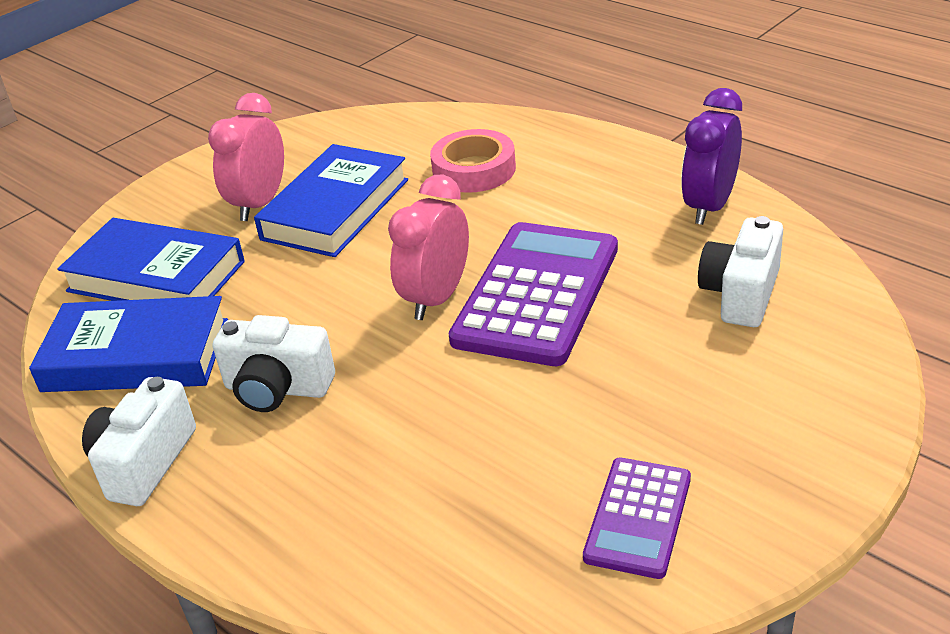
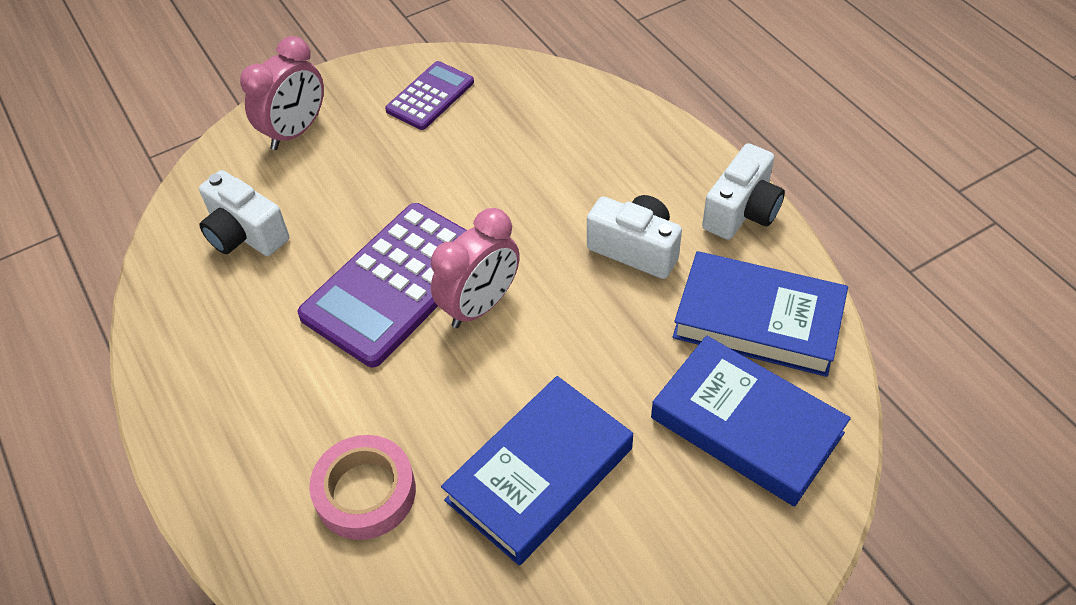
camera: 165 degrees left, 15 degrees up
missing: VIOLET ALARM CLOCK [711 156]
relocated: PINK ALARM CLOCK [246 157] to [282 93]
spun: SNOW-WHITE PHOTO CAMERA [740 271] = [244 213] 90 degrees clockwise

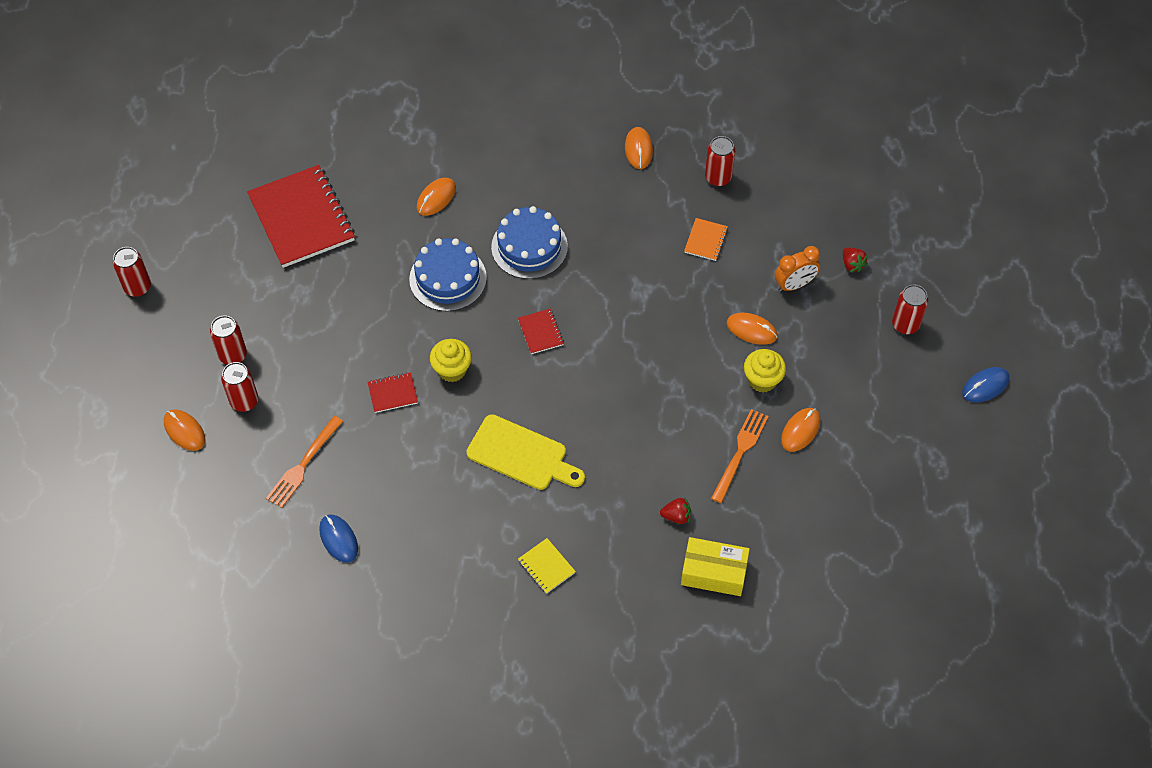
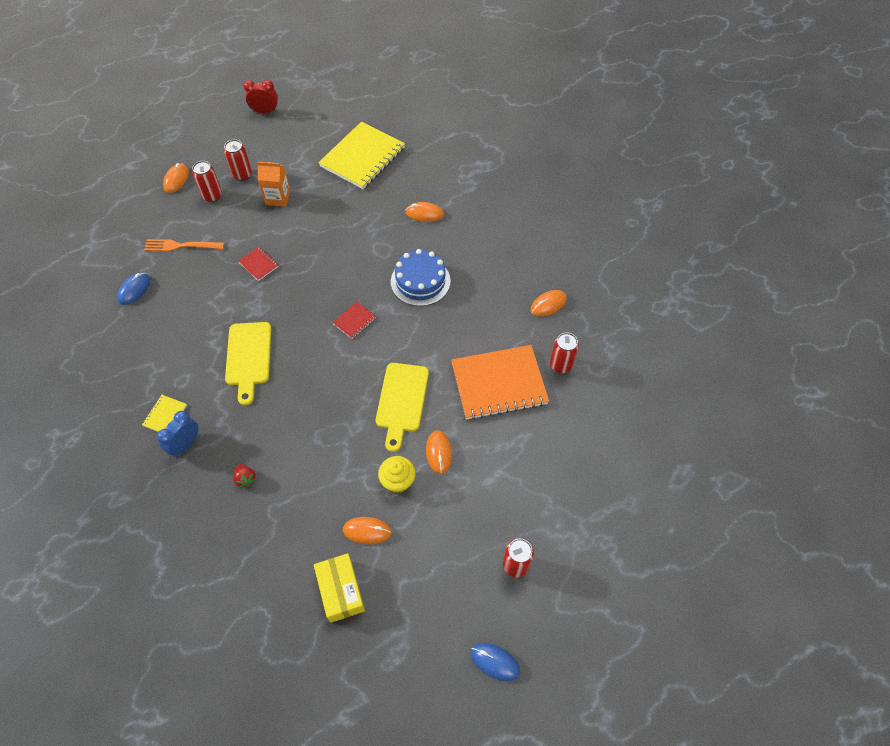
camera: 60 degrees right, 0 degrees up
missing: BLUE CAKE [448 274]; GOLDEN FAIRY CAKE [451 360]; ORANGE TABLE FORK [740 456]; ORANGE ALARM CLOCK [797 269]; RED STRAWBERRY [855 259]
appeared: BLUE ALARM CLOCK [178 434]; ORANGE CARTON [273 184]; GOLDEN CUTTING BOARD [402 407]
relocated: GOLDEN BOX [715 566] to [339 588]
exchanged: RED CAN [132 272] to RED ALARM CLOCK [261 96]
colour: RED NOTEPAD [301 216] to GOLDEN NOTEPAD [361 155]
size: ORANGE NOTEPAD [706 239] = [500 382] x2.33

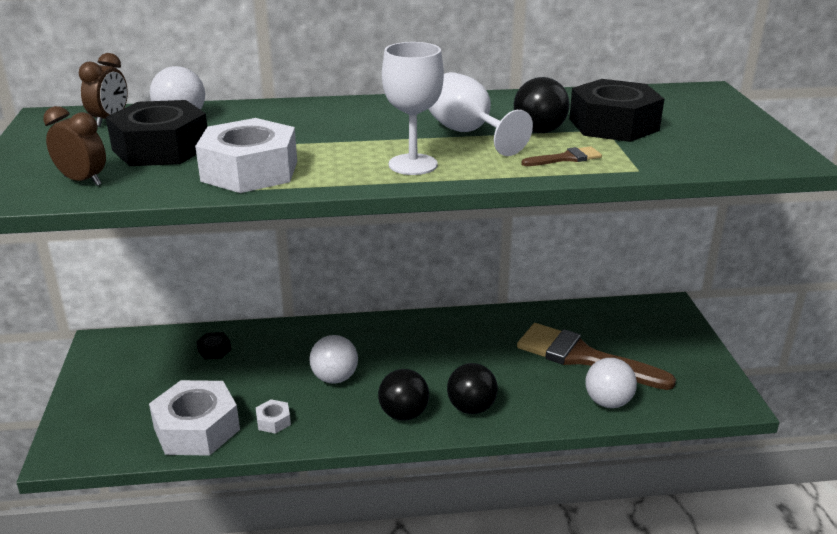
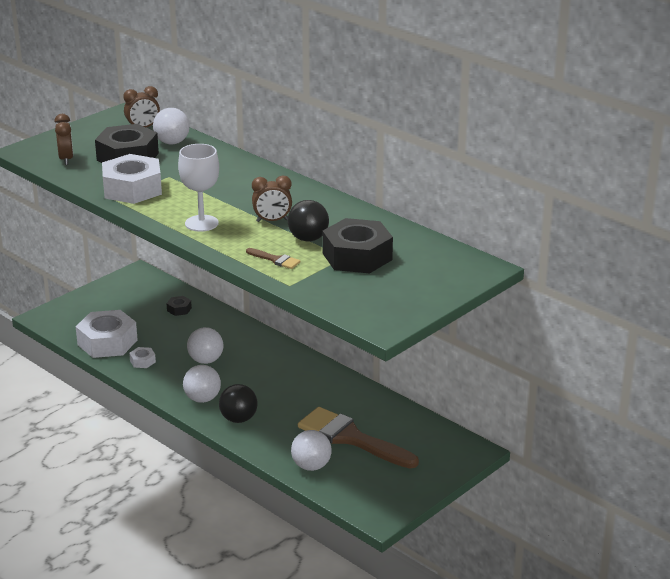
camera: 50 degrees right, 0 degrees up
exchanged: SNOW-WHITE CHALICE [481 114] to RUSSET ALARM CLOCK [272 199]
colour: JET-BLACK PLAY BALL [403 395] to SNOW-WHITE PLAY BALL [202 384]
spun: RUSSET PAINTBRUSH [596 356] = [358 437] 45 degrees counterclockwise

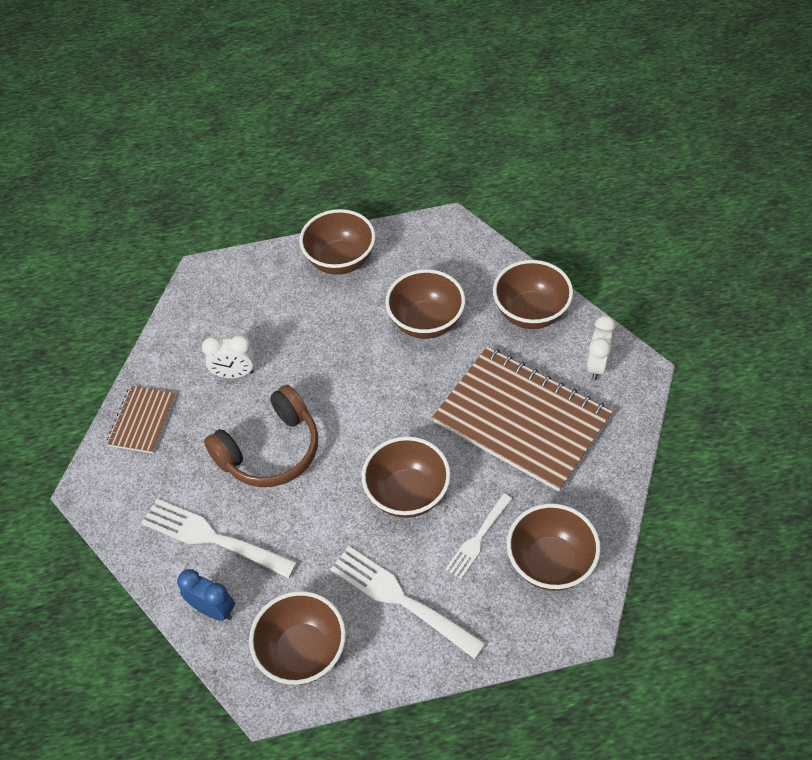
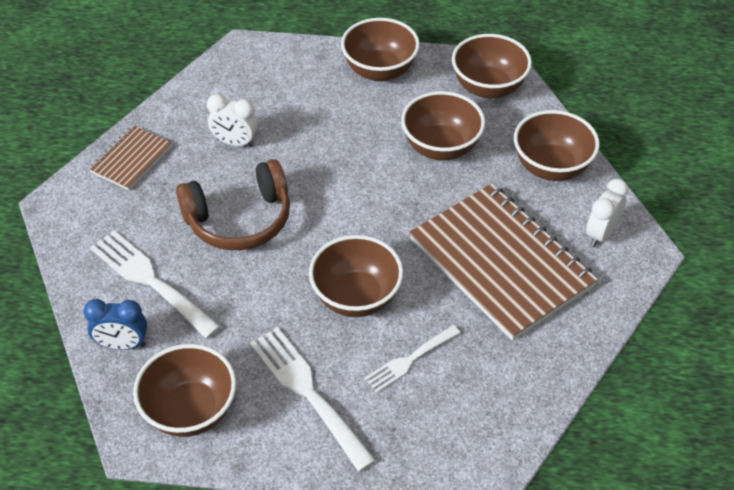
camera: 15 degrees right, 5 degrees down
relocated: RUSSET BOWL [554 547] to [492 66]
spun: BLUE ALARM CLOCK [206 595] = [115 324] 135 degrees clockwise

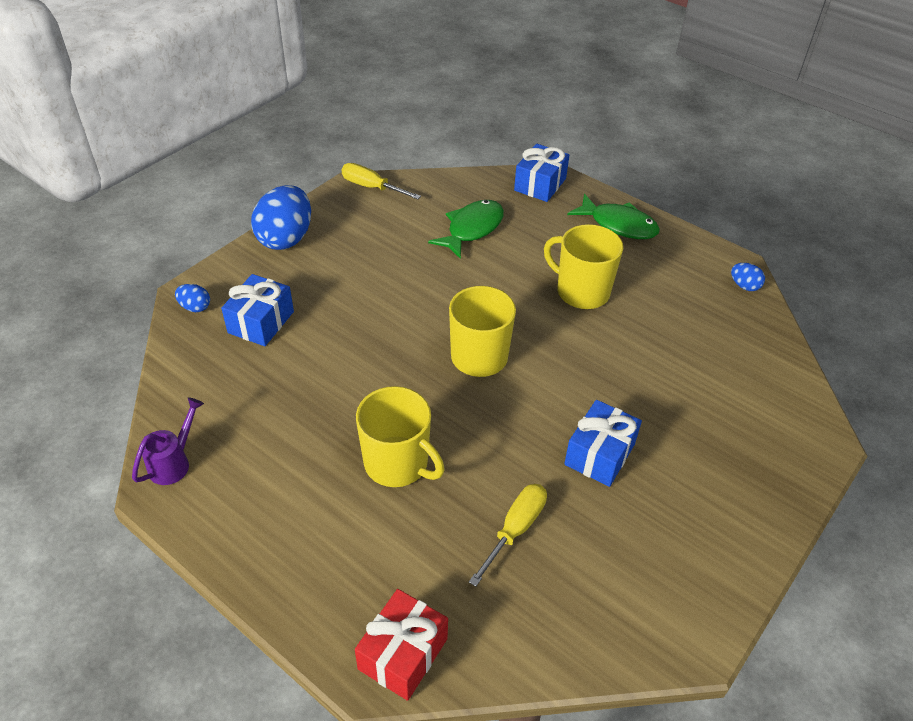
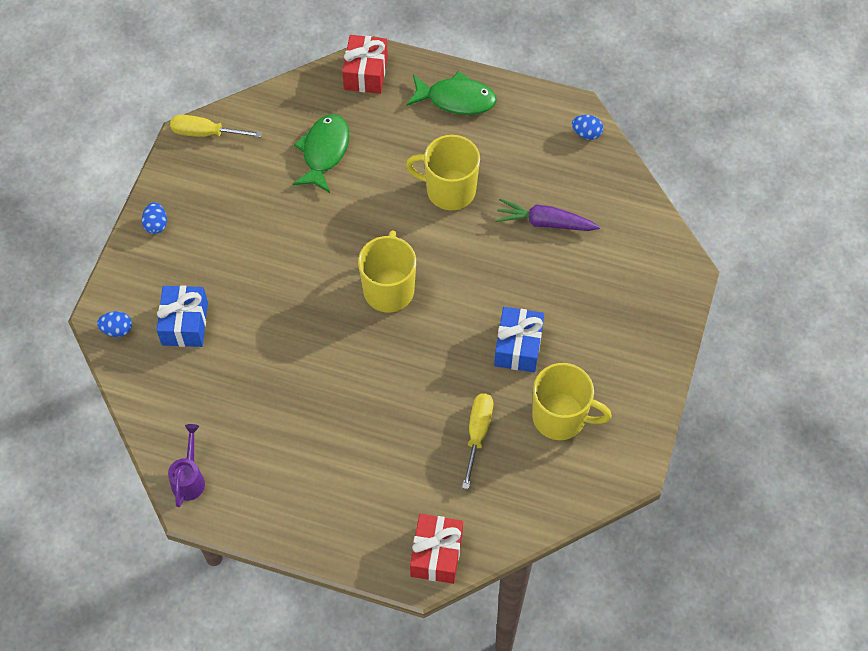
camera: 20 degrees left, 15 degrees up
appeared: VIOLET CARROT [547 215]
relocated: GOLDEN MUG [400 436] to [572 401]
colour: BLUE PRESENT [541 173] to RED PRESENT [365 64]
size: BLUE EGG SHAPE [281 217] = [154 218] x0.46

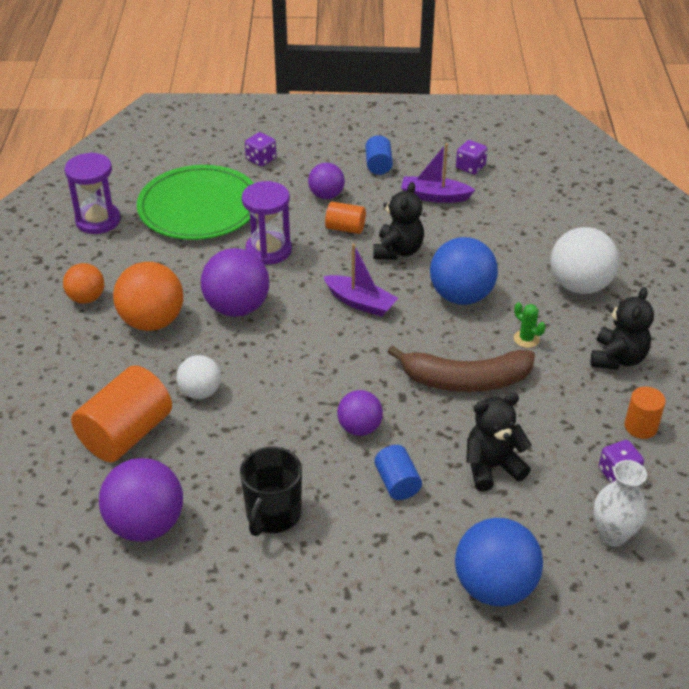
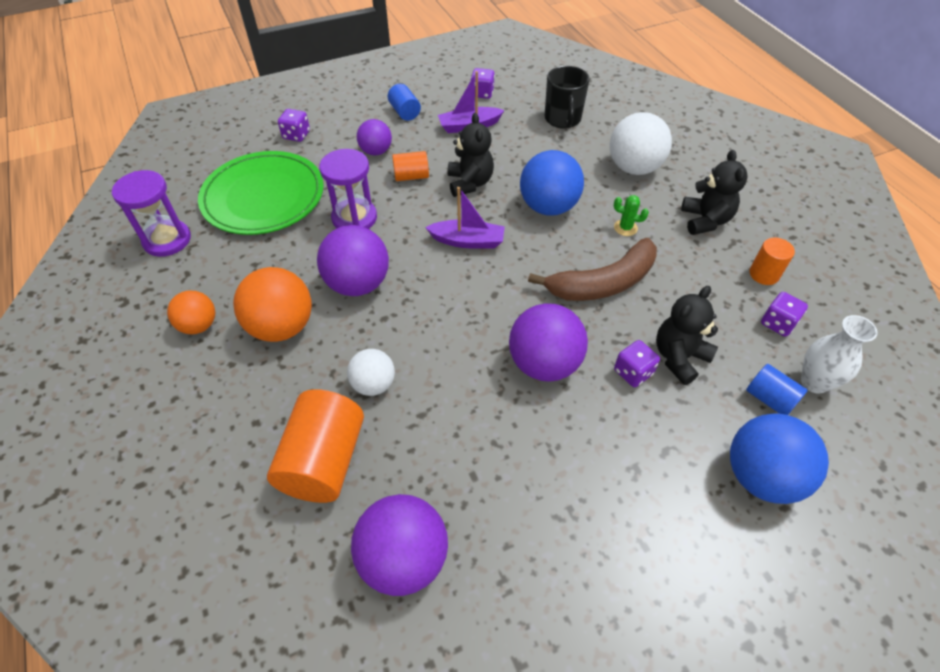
camera: 25 degrees left, 10 degrees up
appeared: VIOLET DIE [637 363]
relocated: JET-BLACK MUG [271 491] to [567 97]; BLUE SOLID CYLINDER [398 472] to [777 389]
size: VIOLET PLAY BALL [360 413] = [548 343] x1.66

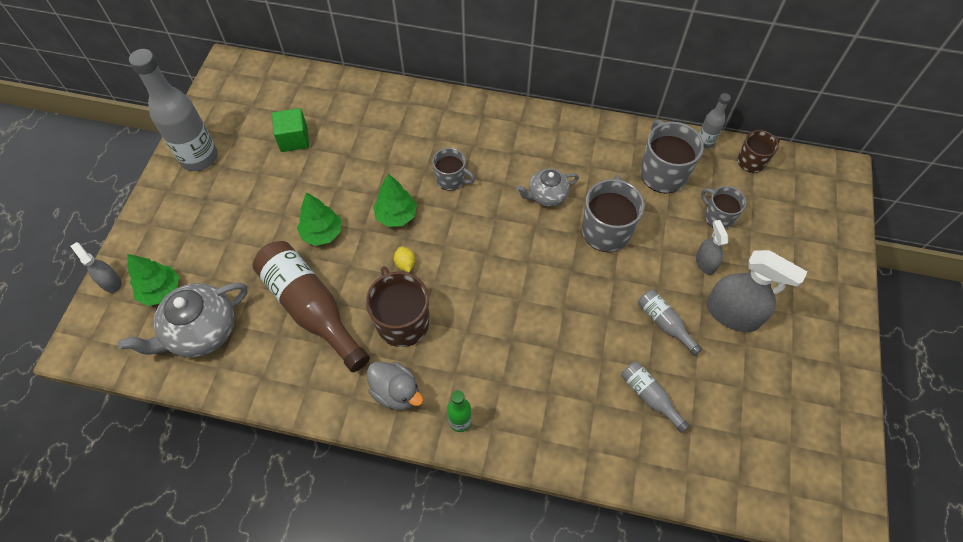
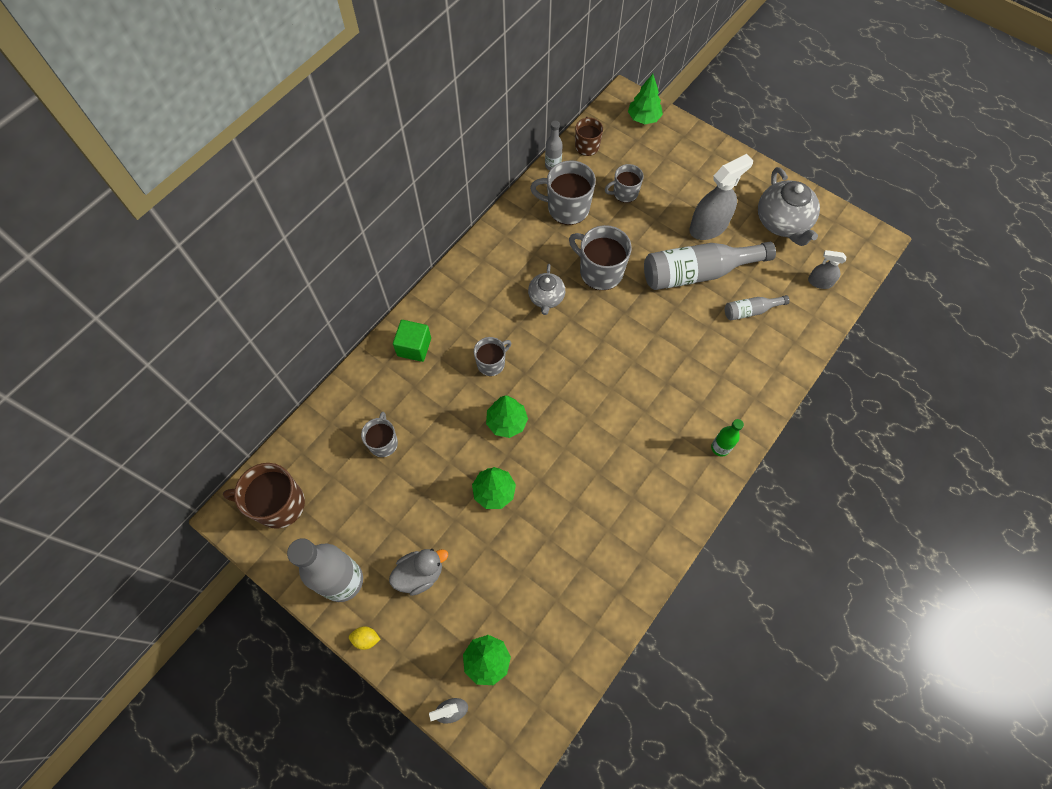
camera: 65 degrees left, 5 degrees up
missing: RUSSET BOTTLE [311 306]
appeared: ASH-GREY MUG [379 434]; LEAF-GREEN TREE [645 99]
relocated: RUSSET MUG [397 306] to [264 496]; GOLDEN CITRUS FRUIT [404 259] to [365 638]; ASH-GREY DUCK [395 386] to [418 572]; LEAF-GREEN CUBE [290 130] to [412 341]; ASH-GREY TEAPOT [183 320] to [789 206]; ASH-GREY SPRAY BOTTLE [712 247] to [827 269]
size: ASH-GREY BOTTLE [670 323] = [710 266] x2.06

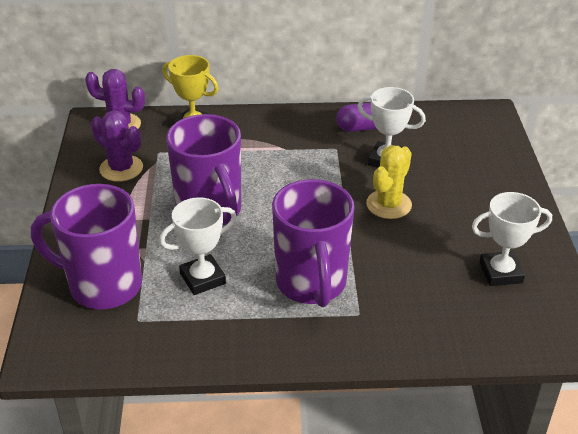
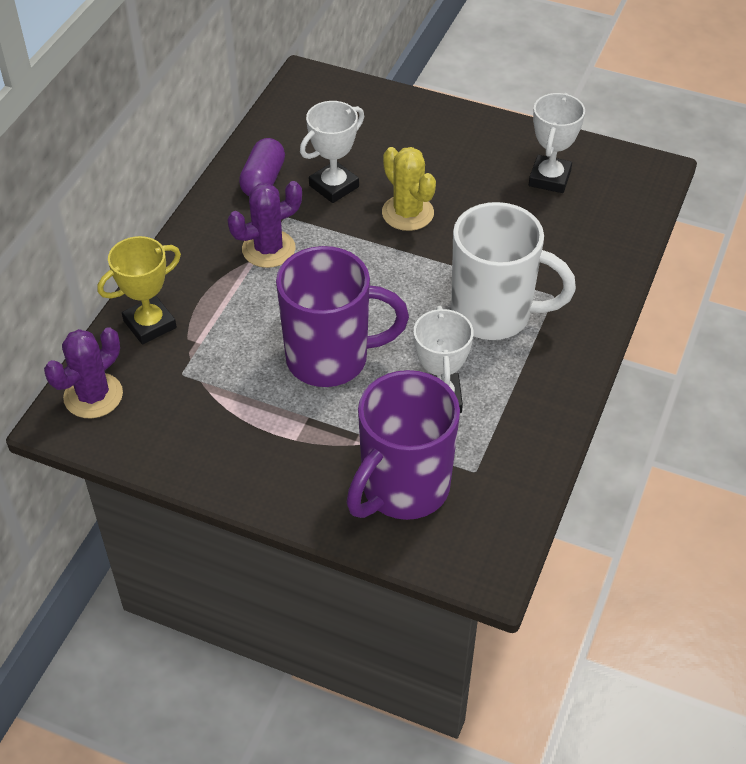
camera: 65 degrees left, 10 degrees up
relocated: VIOLET PRICKLY PLANT [117 146] to [265 224]
colour: VIOLET MUG [313 243] to SNOW-WHITE MUG [513 271]

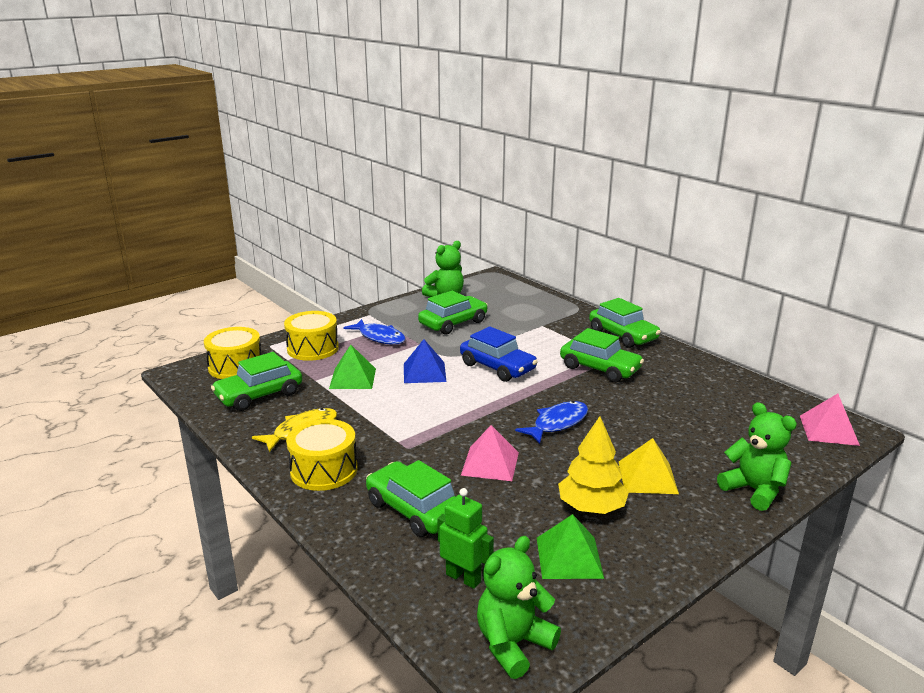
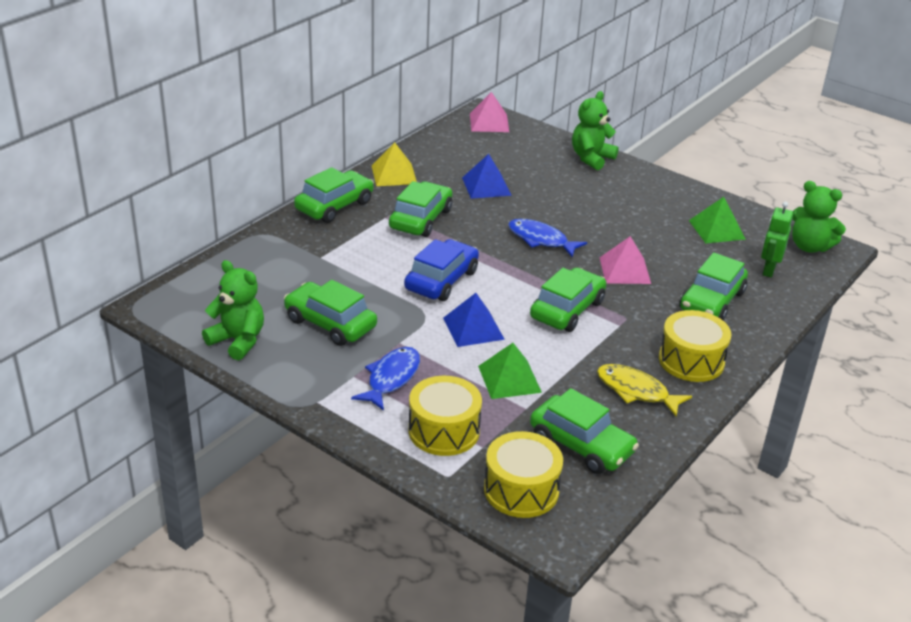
camera: 105 degrees left, 10 degrees up
missing: GOLDEN TREE [593 465]
appeared: BLUE PYRAMID [487 176]; LEAF-GREEN TOY CAR [568 299]
relocated: GOLDEN PYRAMID [649 466] to [394 164]

